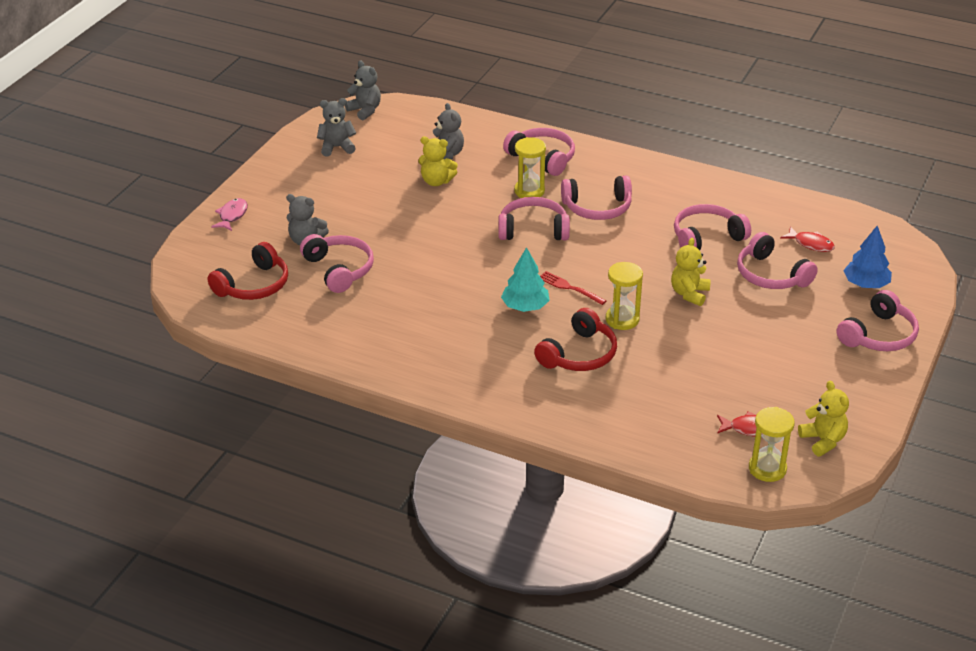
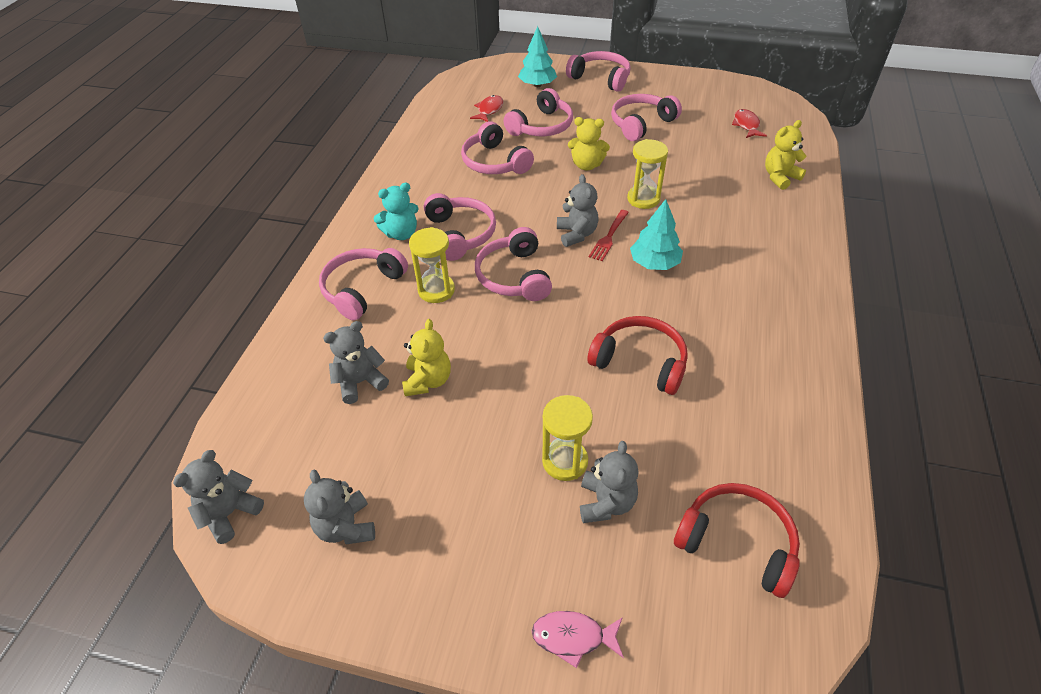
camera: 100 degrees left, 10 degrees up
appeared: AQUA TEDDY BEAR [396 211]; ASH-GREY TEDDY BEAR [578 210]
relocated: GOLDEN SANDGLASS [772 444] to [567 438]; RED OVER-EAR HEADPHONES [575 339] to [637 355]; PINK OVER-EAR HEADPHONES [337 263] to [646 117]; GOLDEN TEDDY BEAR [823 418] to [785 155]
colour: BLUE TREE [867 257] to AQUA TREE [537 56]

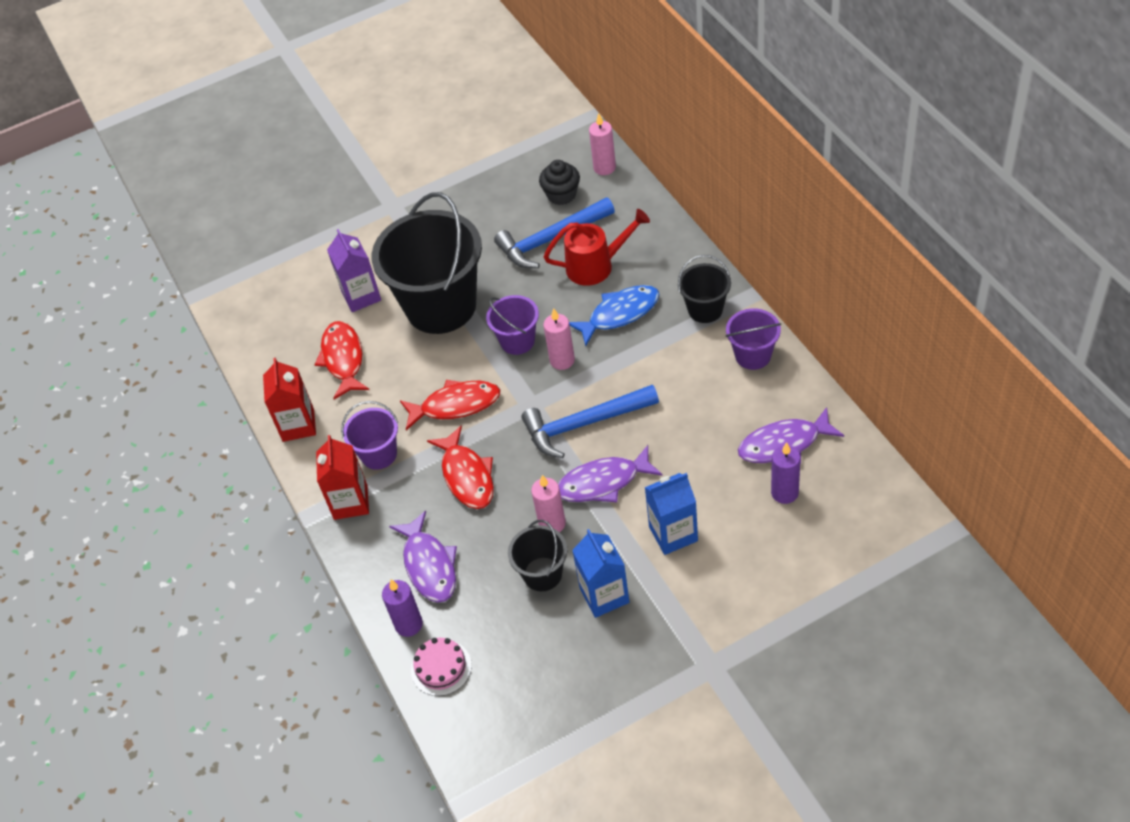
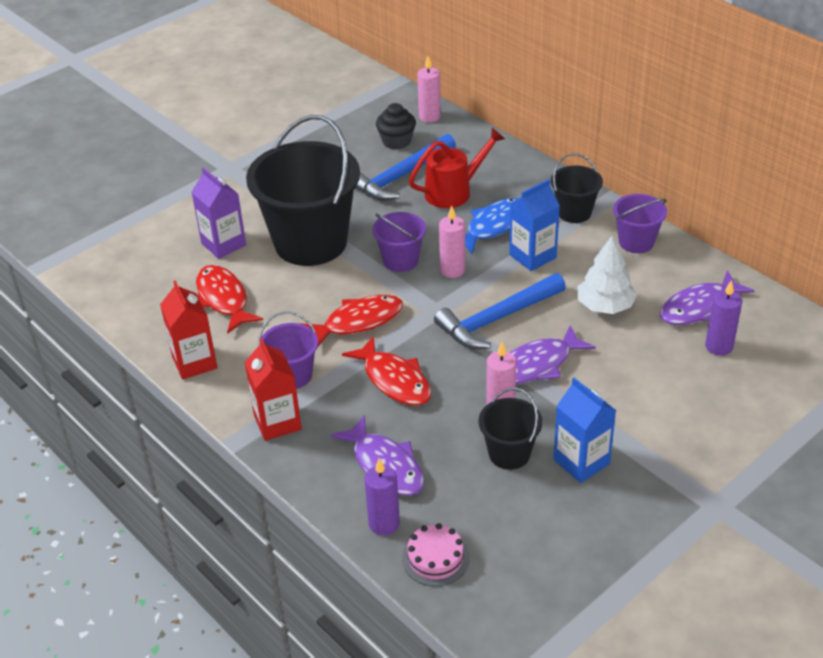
camera: 20 degrees left, 10 degrees down
appeared: SNOW-WHITE TREE [607 275]
relocated: BLUE CARTON [671 514] to [534 225]

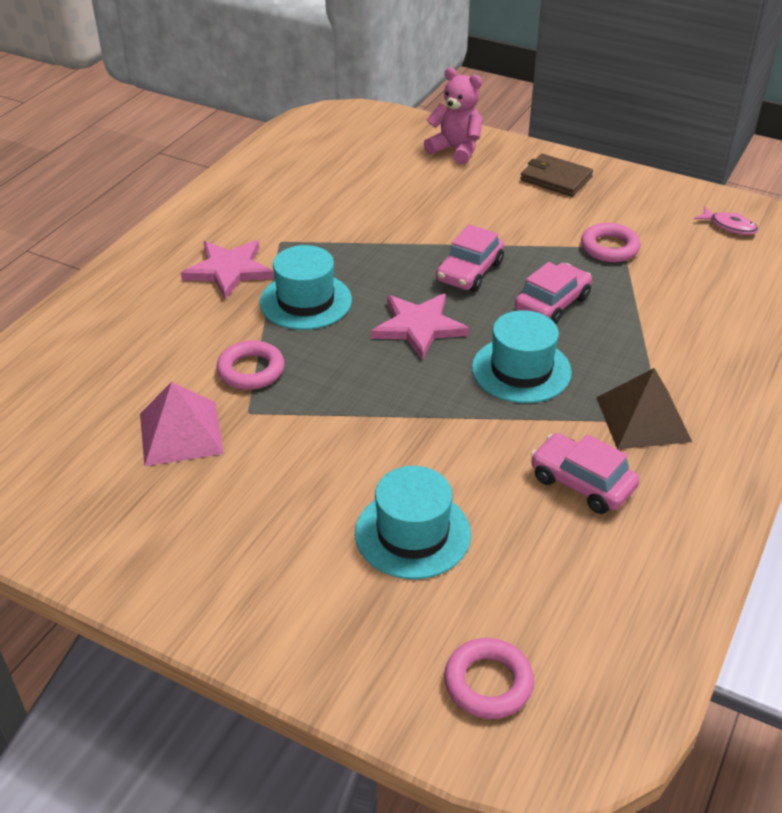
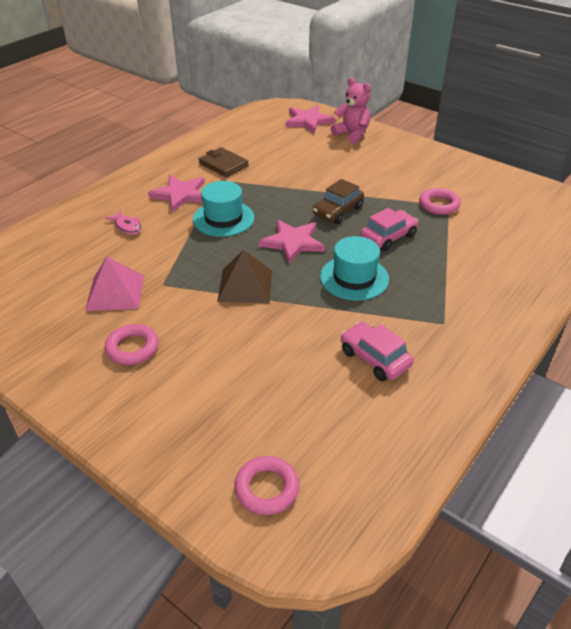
camera: 10 degrees right, 0 degrees up
missing: AQUA TALL HAT [413 522]
appeared: PINK STAR SHAPE [310 119]
relocated: PINK FISH FIGURE [726 221] to [123 222]; PINK RING [250 365] to [131 344]; RUSSET BILLFOLD [556 175] to [223 162]; RUSSET PYRAMID [644 408] to [244 276]
colour: PINK TOY CAR [470 258] to RUSSET TOY CAR [338 201]

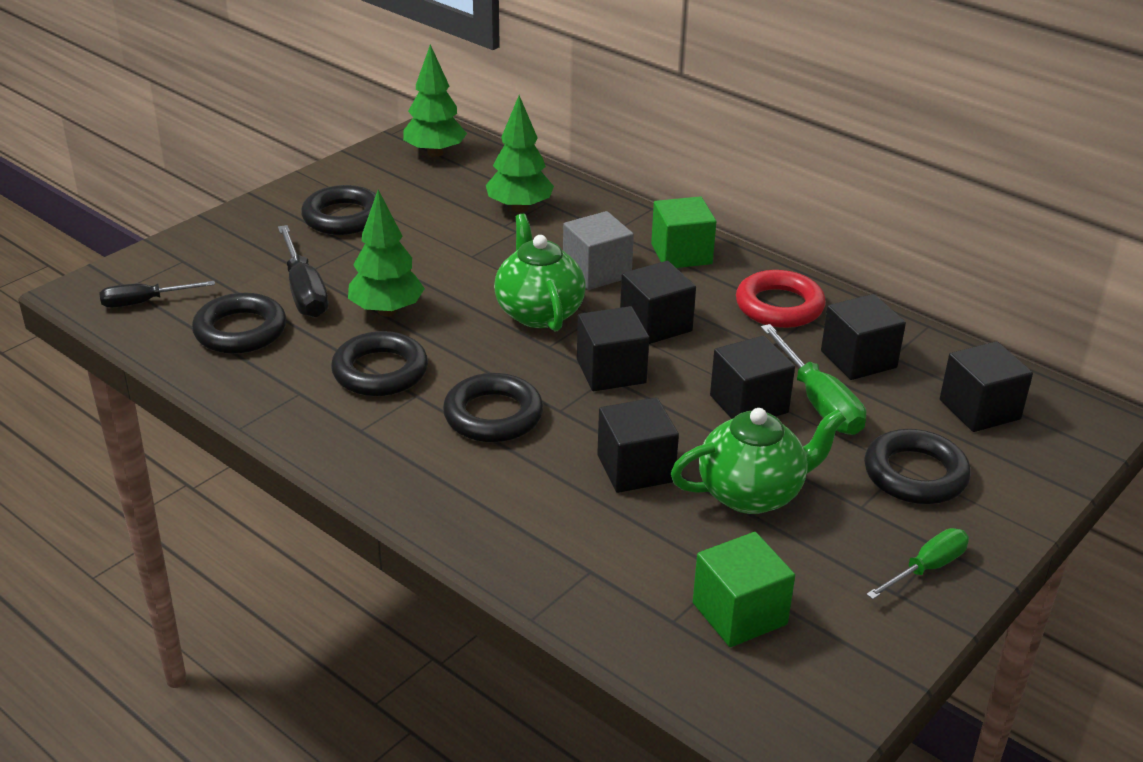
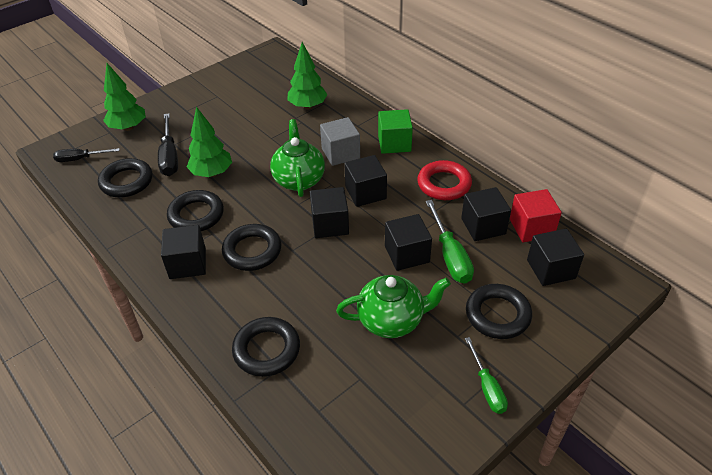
camera: 10 degrees right, 10 degrees up
missing: LEAF-GREEN CUBE [744 589]
appeared: RED CUBE [536 215]
relocated: LEAF-GREEN TREE [435 100] to [124 97]; JET-BLACK CUBE [638 445] to [183 252]; JET-BLACK RING [338 210] to [266 347]
spun: LEAF-GREEN FLAT SCREWDRIVER [917 563] = [486 375] 105 degrees clockwise

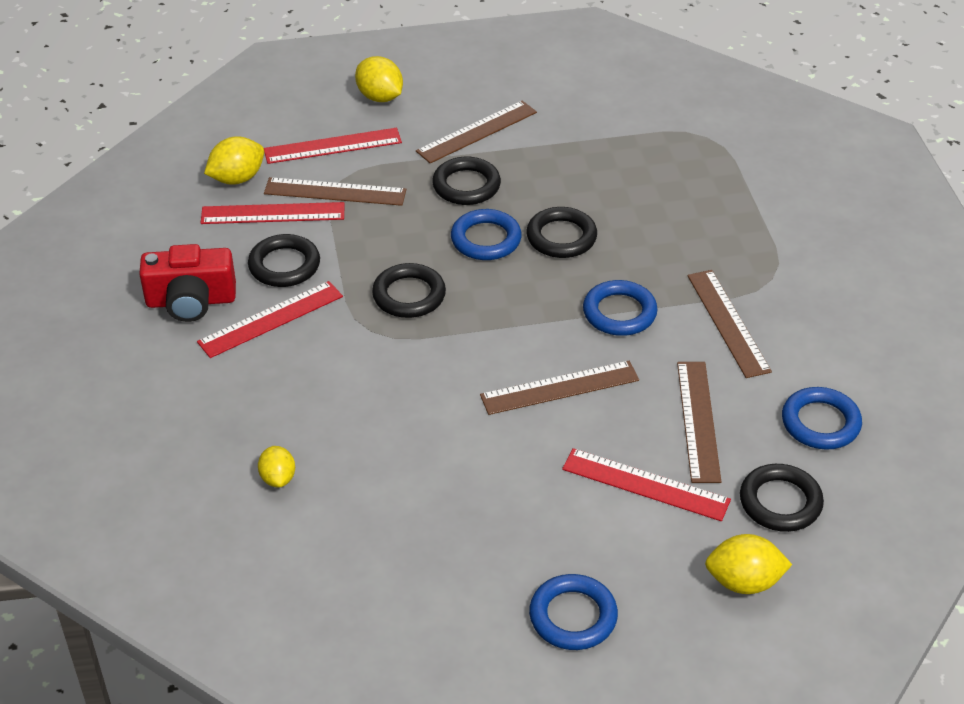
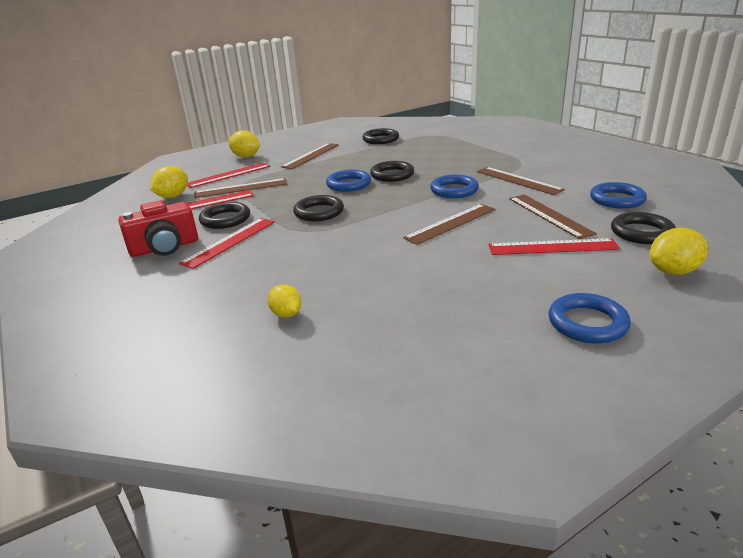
camera: 20 degrees left, 15 degrees down
relocated: JET-BLACK RING [466 181] to [380 136]

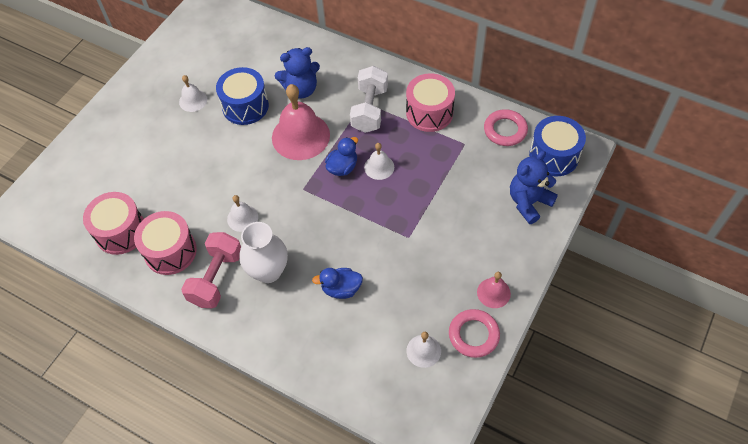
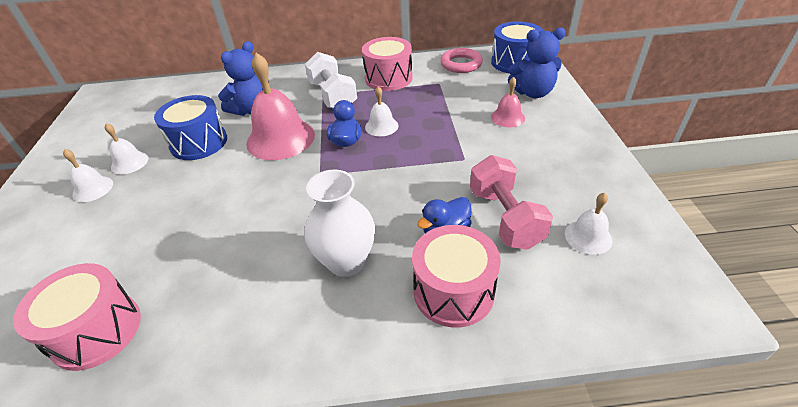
camera: 35 degrees left, 15 degrees down
missing: PINK RING [474 333]
relocated: SNOW-WHITE HAND BELL [242 213] to [88 175]; PINK DRUM [165 243] to [456 276]; PINK HAND WEIGHT [211 270] to [511 202]; PINK HAND BELL [494 290] to [508 102]
spun: BLUE TEDDY BEAR [534 187] = [537 62] 105 degrees counterclockwise

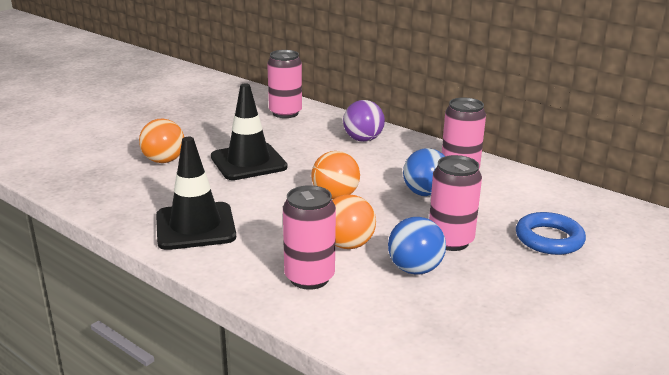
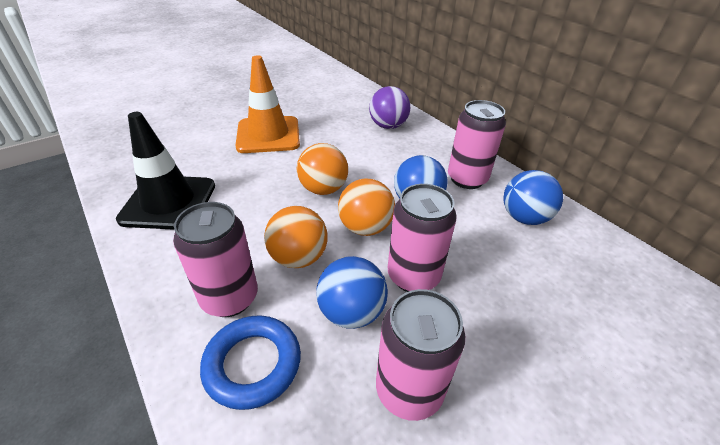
camera: 15 degrees right, 15 degrees up
appeared: BLUE PLAY BALL [533 197]
relocated: BLUE RING [551 233] to [250 362]; ORANGE PLAY BALL [161 141] to [366 207]; PINK CAN [284 84] to [420 355]
colour: JET-BLACK SAFETY CONE [249 131] to ORANGE SAFETY CONE [267 104]

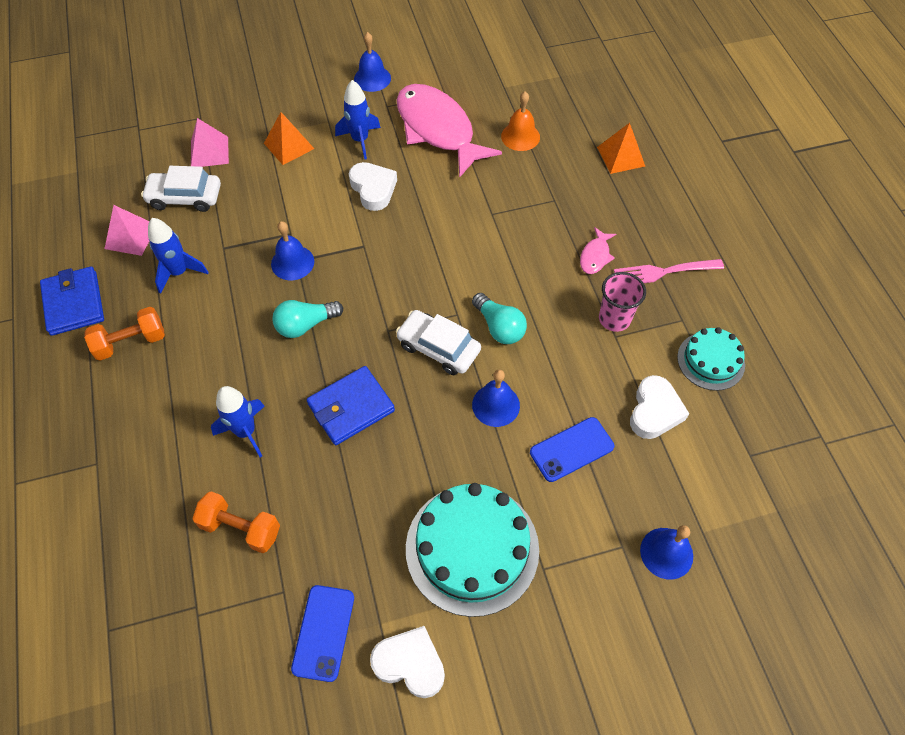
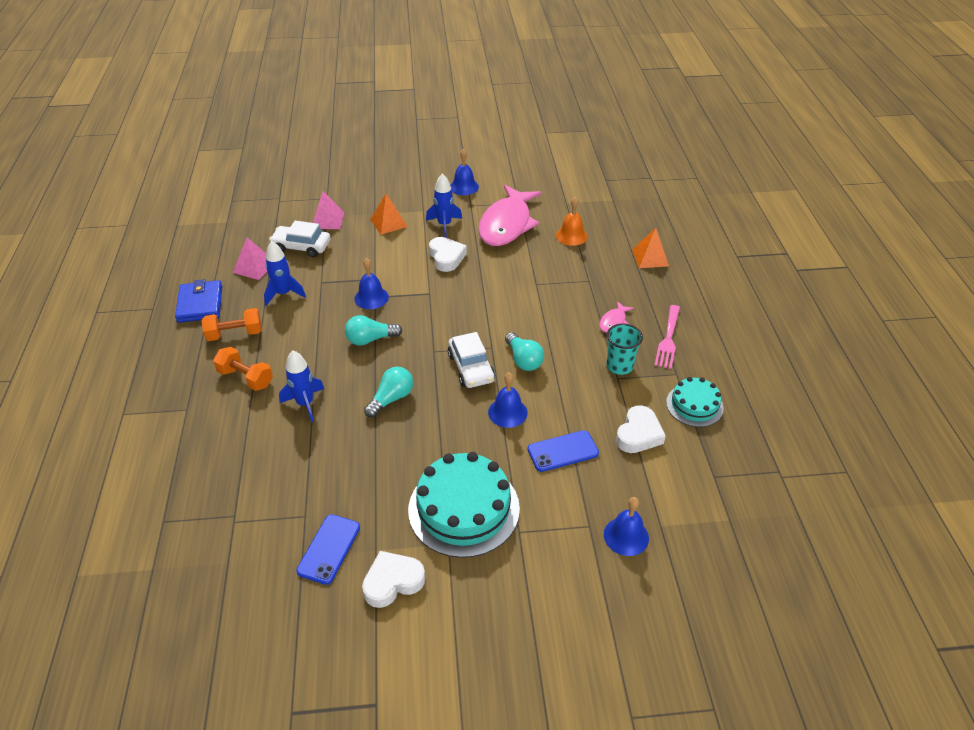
camera: 10 degrees right, 15 degrees down
relocated: ORANGE HAND WEIGHT [236 522] to [243 369]
exchanged: BLUE BILLFOLD [351 405] to AQUA LIGHT BULB [388 392]
colour: PINK TUMBLER [622 302] to AQUA TUMBLER [624 349]
spun: SNOW-WHITE LOVE HEART [407 662] = [393 579] 60 degrees counterclockwise; SNOW-WHITE TOY CAR [438 342] = [471 360] 150 degrees counterclockwise; PINK FISH FIGURE [449 131] = [509 215] 135 degrees counterclockwise; PINK TABLE FORK [669 271] = [667 337] 75 degrees counterclockwise

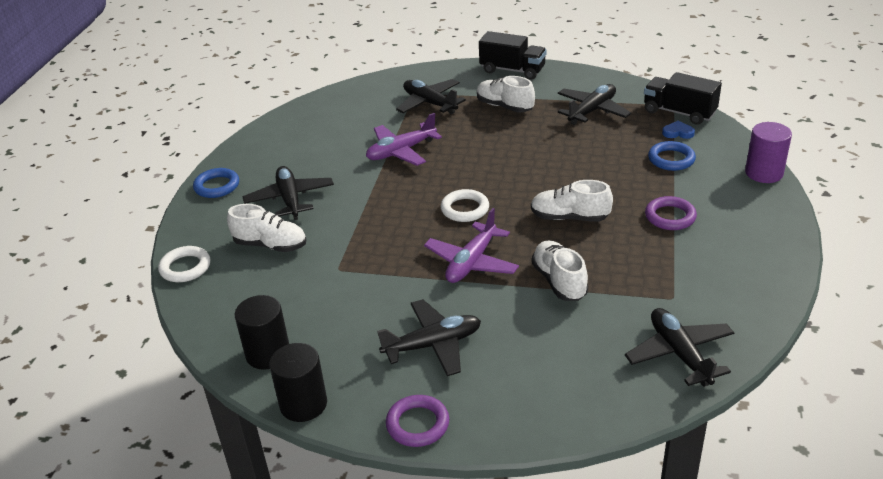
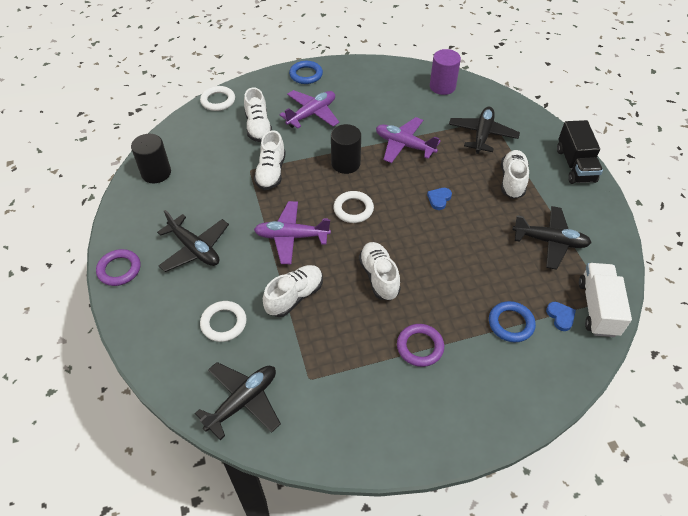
camera: 60 degrees right, 15 degrees up
appeared: SNOW-WHITE RING [223 321]; SNOW-WHITE SHOE [270 160]; BLUE LOVE HEART [439 199]
relocated: JET-BLACK SOLID CYLINDER [298 382] to [346 149]; VIOLET SOLID CYLINDER [768 152] to [445 72]
colour: JET-BLACK TOY PLANE [288 193] to VIOLET TOY PLANE [309 109]; JET-BLACK TOY TRUCK [683 98] to SNOW-WHITE TOY TRUCK [605 300]

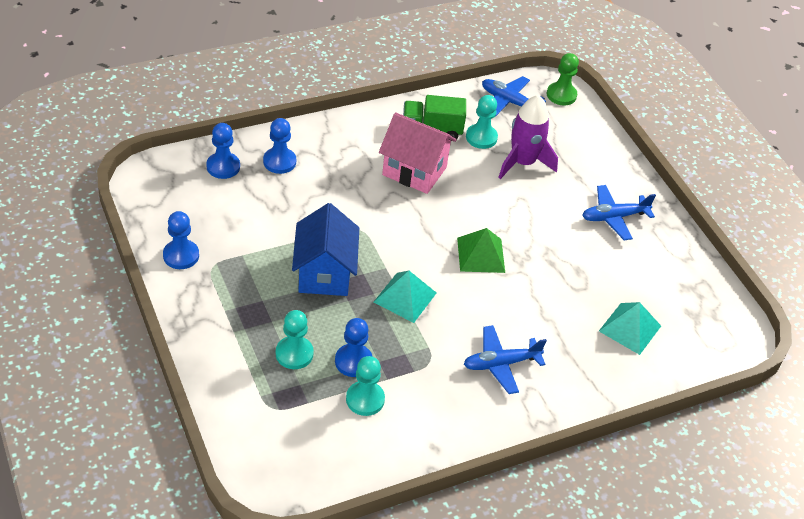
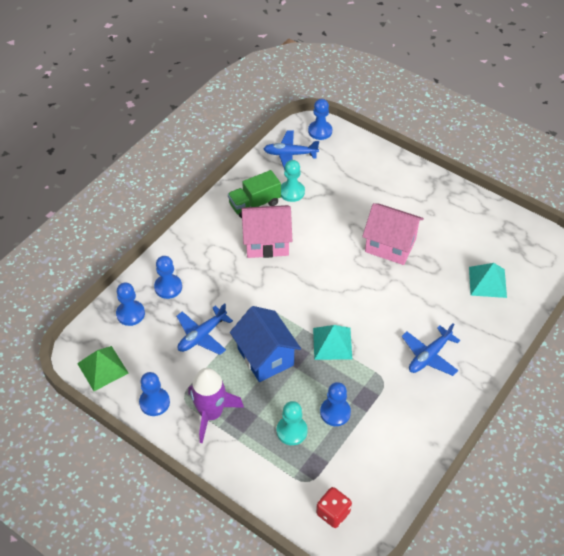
camera: 25 degrees left, 5 degrees up
missing: AQUA PAWN [365 386]
appeared: RED DIE [334 507]; PINK TOY HOUSE [393 234]
relocated: LEAF-GREEN PYRAMID [481 250] to [102 368]; BLUE TOY PLANE [619 212] to [204 329]; VIOLET ROCKET [528 137] to [216 405]
colour: LEAF-GREEN PAWN [563 79] to BLUE PAWN [320 119]

